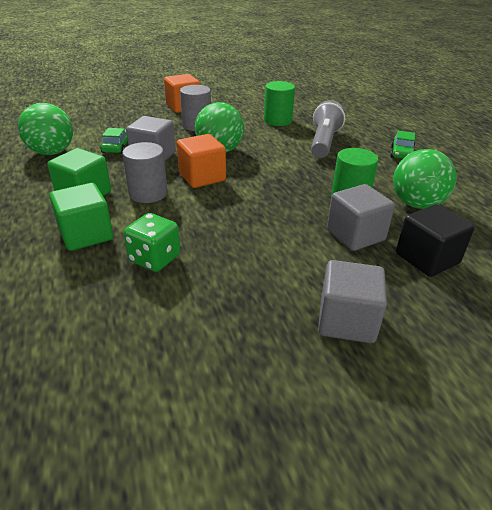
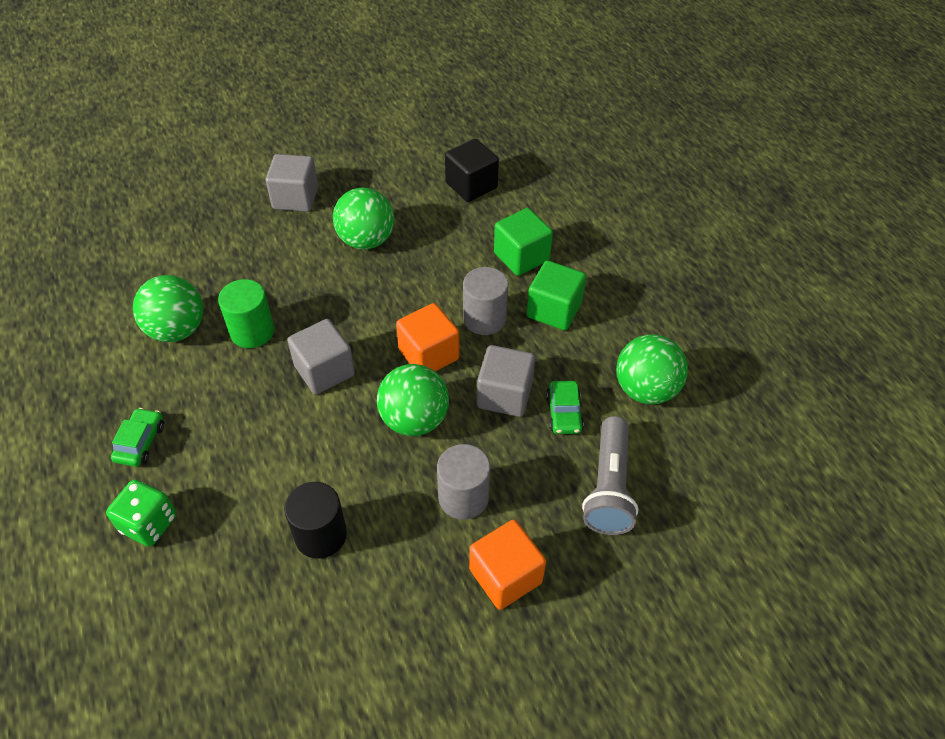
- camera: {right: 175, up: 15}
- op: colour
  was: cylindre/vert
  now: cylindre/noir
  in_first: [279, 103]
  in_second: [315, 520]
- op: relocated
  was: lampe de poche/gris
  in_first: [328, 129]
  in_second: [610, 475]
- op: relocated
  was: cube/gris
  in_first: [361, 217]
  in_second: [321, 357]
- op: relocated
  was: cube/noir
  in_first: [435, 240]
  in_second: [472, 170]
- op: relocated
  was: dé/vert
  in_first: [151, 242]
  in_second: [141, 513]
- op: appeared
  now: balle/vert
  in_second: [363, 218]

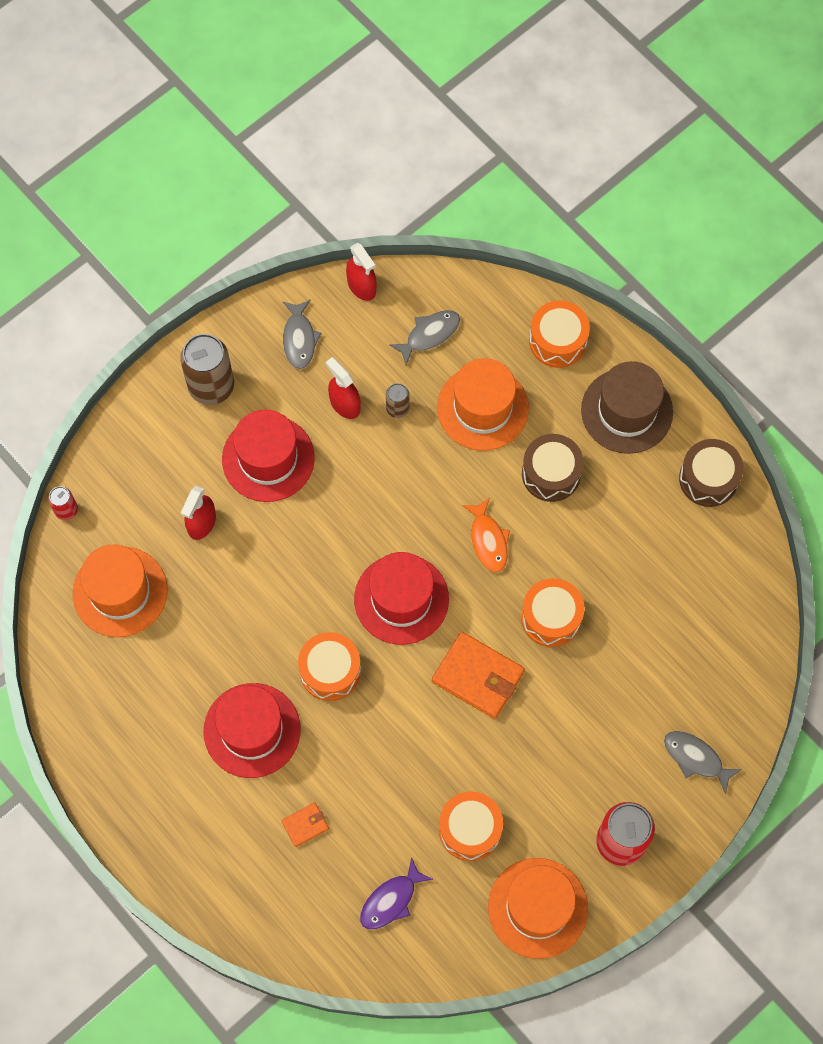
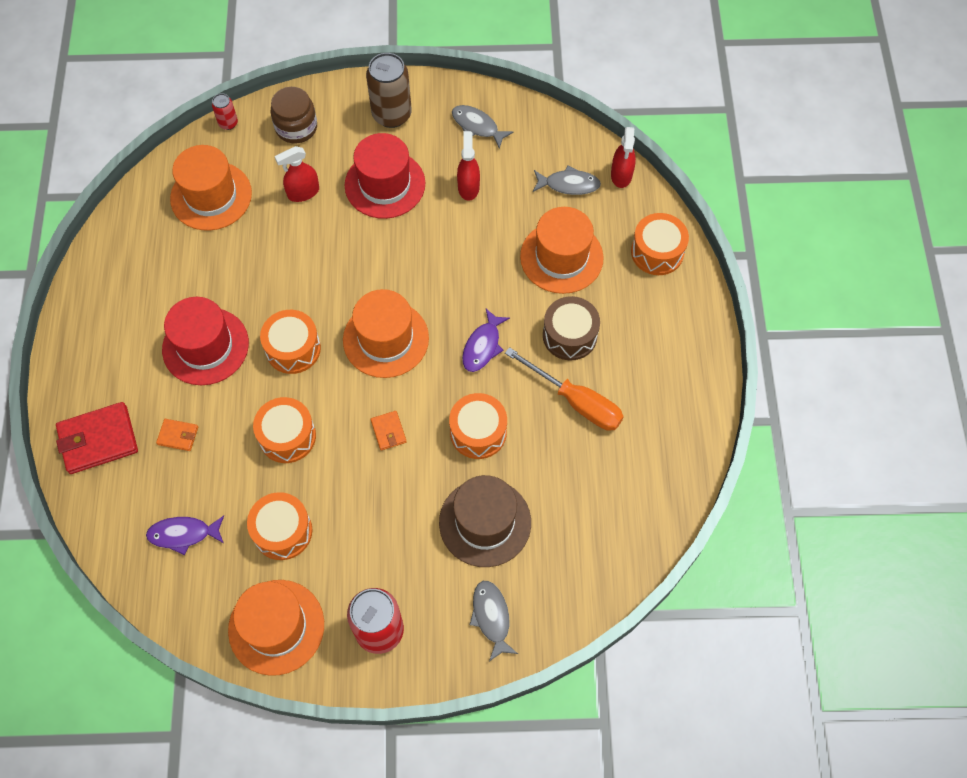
- camera: {right: 40, up: -5}
- op: relocated
  was: vaporisateur/rouge
  in_first: [361, 272]
  in_second: [623, 157]
- op: spun
  was: poisson/gris
  in_first: [302, 334]
  in_second: [483, 127]
  clockwise: 90
- op: relocated
  was: chapeau/marron
  in_first: [627, 407]
  in_second: [485, 521]
- op: missing
  was: canette/marron
  in_first: [398, 400]
- op: missing
  was: tambour/marron
  in_first: [711, 473]
- op: colour
  was: poisson/orange
  now: poisson/violet
  in_first: [486, 535]
  in_second: [486, 340]
- op: colour
  was: chapeau/rouge
  now: chapeau/orange
  in_first: [401, 598]
  in_second: [386, 333]
- op: size
  was: portefeuille/orange
  in_first: [478, 675]
  in_second: [389, 430]
  ratio: 0.5
- op: appeared
  now: bocal/marron
  in_second: [293, 115]
- op: appeared
  now: tournevis/orange
  in_second: [564, 389]
- op: appeared
  now: tambour/orange
  in_second: [284, 430]
- op: appeared
  now: portefeuille/rouge
  in_second: [97, 438]

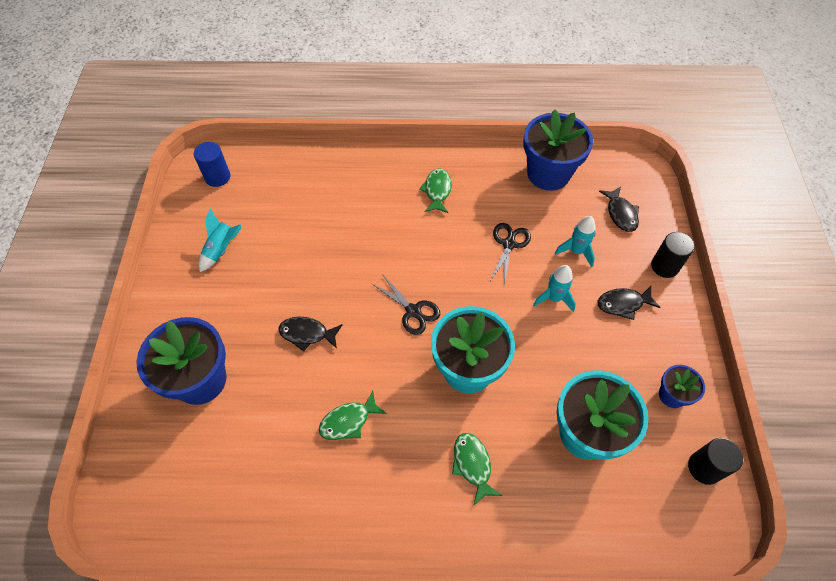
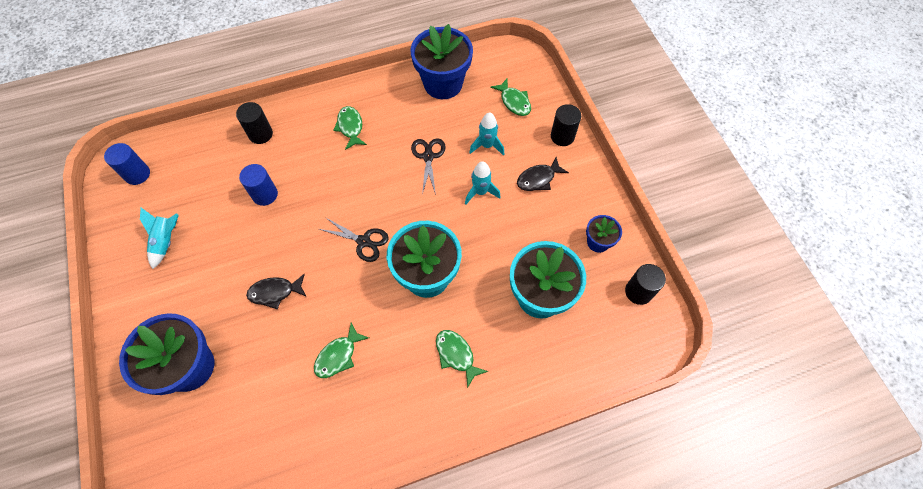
- camera: {right: -20, up: 5}
- op: colour
  was: poisson/noir
  now: poisson/vert
  in_first: [619, 209]
  in_second: [510, 97]
- op: appeared
  now: cylindre/noir
  in_second: [254, 123]
- op: appeared
  now: cylindre/bleu
  in_second: [258, 185]

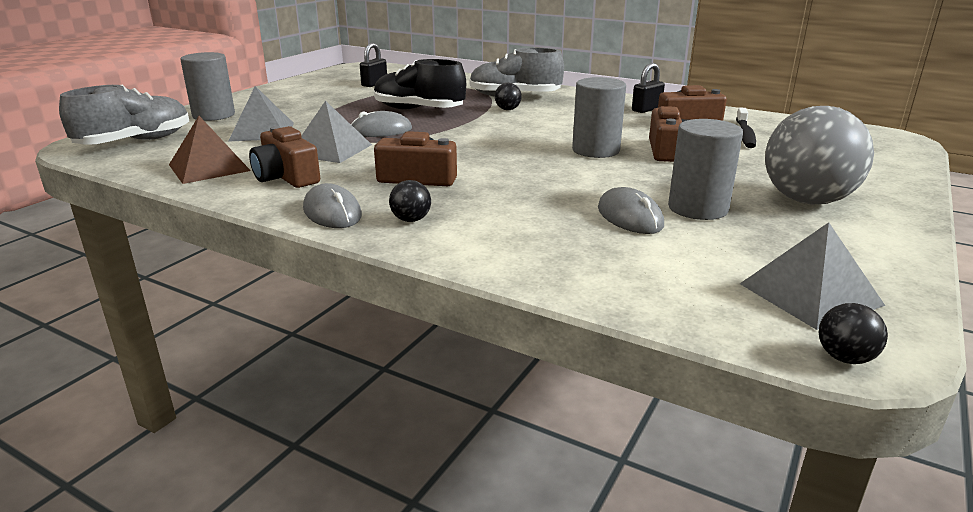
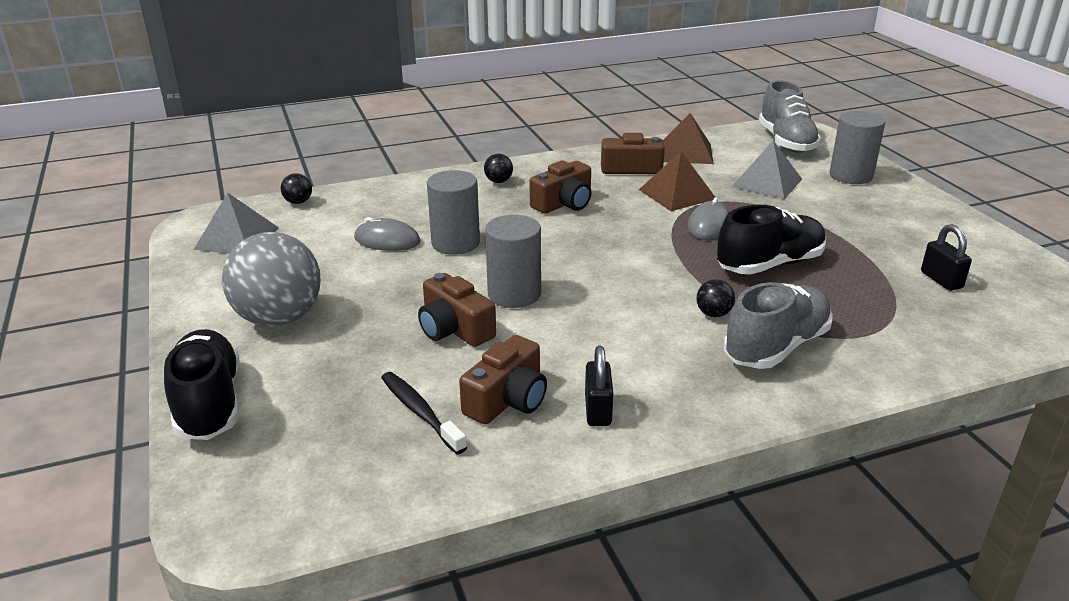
- camera: {right: 130, up: 5}
- op: colour
  was: pyramide/gris
  now: pyramide/marron
  in_first: [336, 132]
  in_second: [677, 181]
- op: relocated
  was: cylindre/gris
  in_first: [705, 169]
  in_second: [453, 212]
- op: missing
  was: souris/gris
  in_first: [332, 205]
- op: relocated
  was: balle/noir
  in_first: [853, 333]
  in_second: [296, 188]
- op: appeared
  now: chaussure/noir
  in_second: [202, 384]

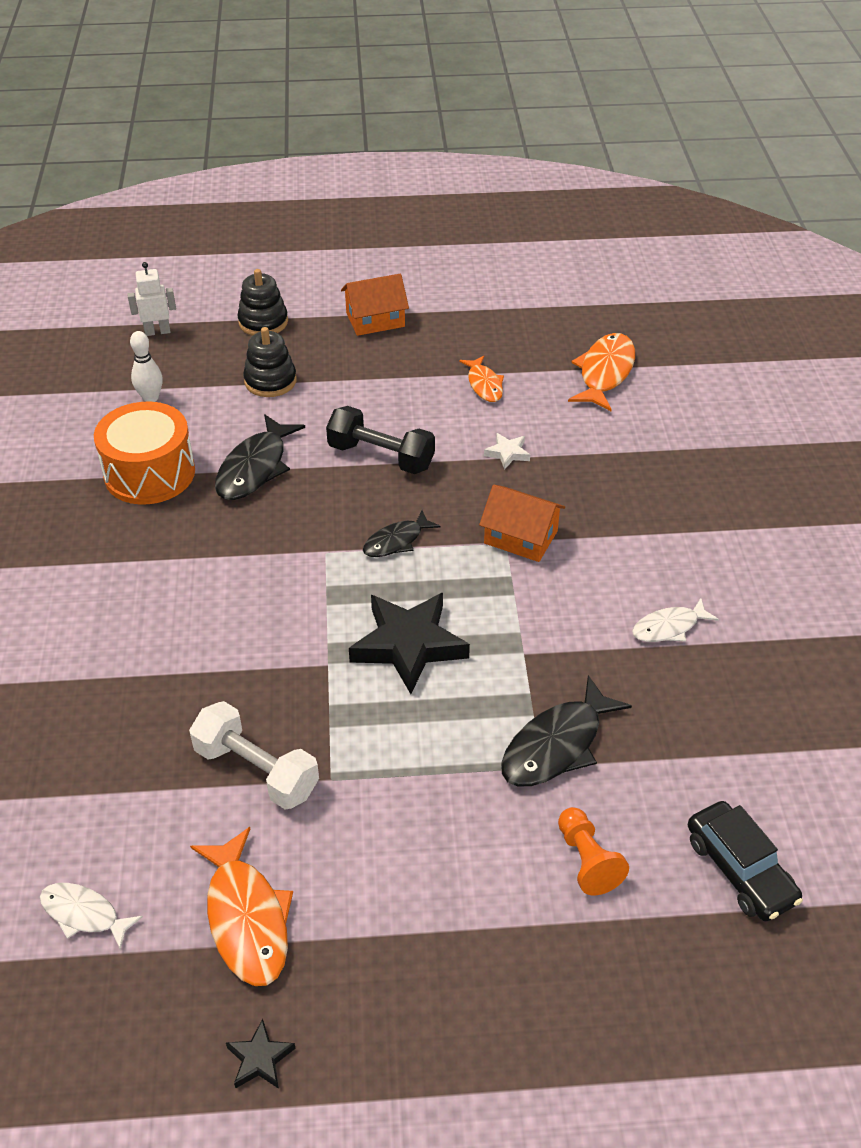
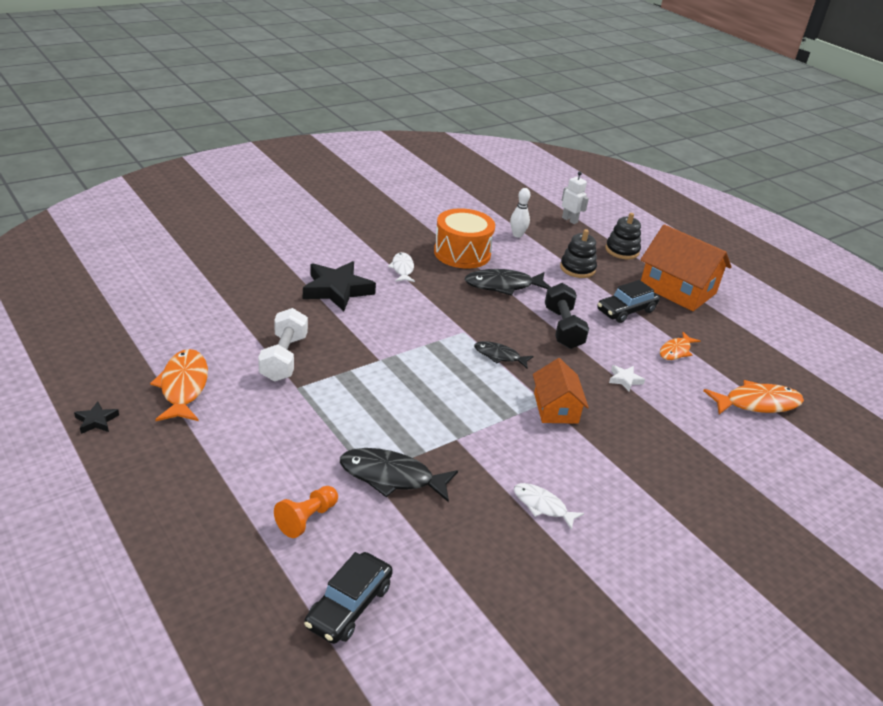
- camera: {right: 55, up: -10}
- op: size
  was: maison/orange
  in_first: [375, 305]
  in_second: [686, 267]
  ratio: 1.66
- op: relocated
  was: étoile/noir
  in_first: [409, 643]
  in_second: [339, 286]
- op: spun
  was: poisson/orange
  in_first: [241, 906]
  in_second: [179, 385]
  clockwise: 135
- op: relocated
  was: poisson/blanc
  in_first: [91, 916]
  in_second: [401, 267]
- op: appeared
  now: voiture/noir
  in_second: [628, 301]

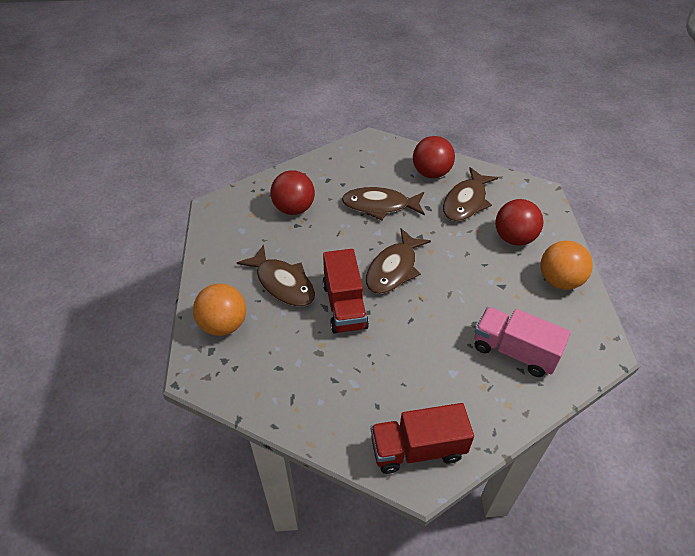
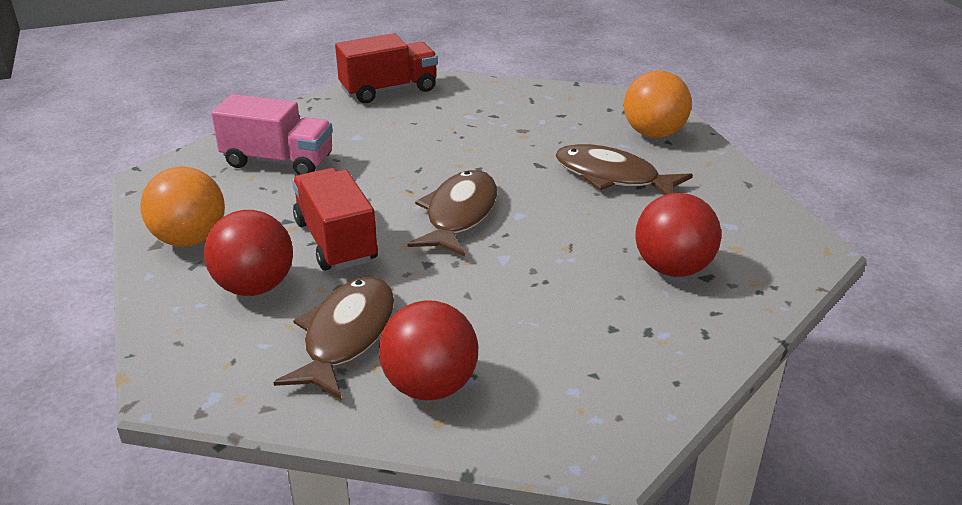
- camera: {right: 165, up: -15}
- op: missing
  was: poisson/marron
  in_first: [383, 203]
- op: relocated
  was: camion/rouge
  in_first: [346, 291]
  in_second: [335, 219]

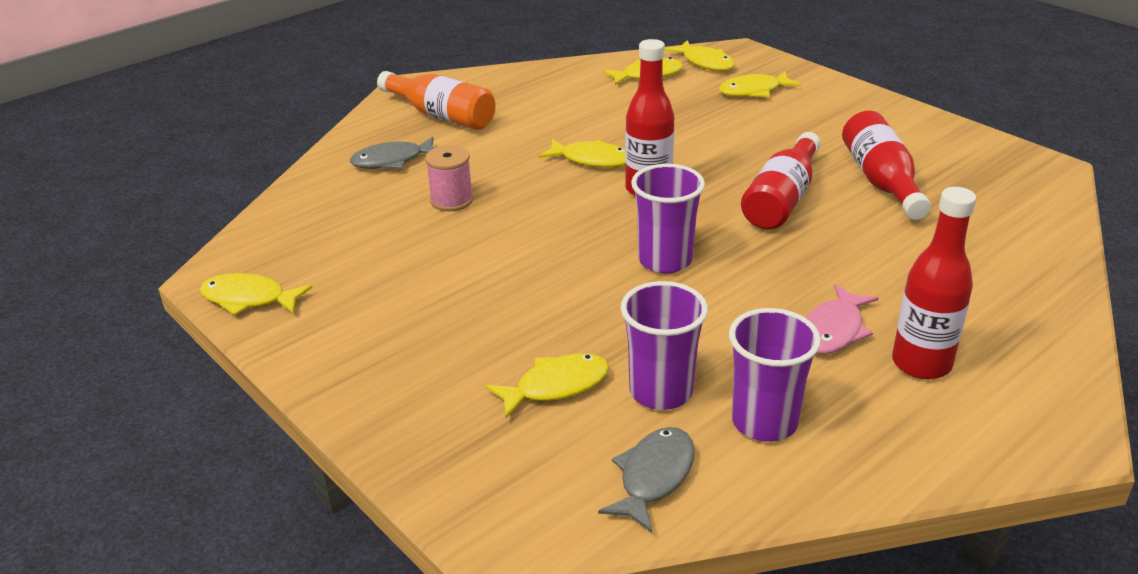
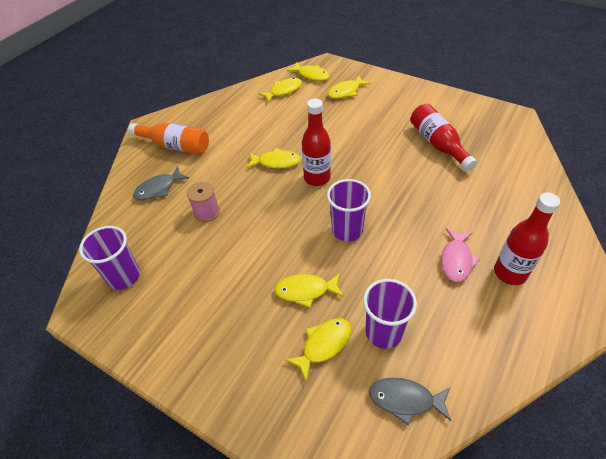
- camera: {right: -15, up: 15}
- op: missing
  was: bouteille/rouge
  in_first: [781, 180]
- op: relocated
  was: poisson/jaune
  in_first: [256, 294]
  in_second: [309, 290]
- op: relocated
  was: gobelet/violet
  in_first: [775, 375]
  in_second: [109, 258]
- op: spun
  was: poisson/gris
  in_first: [646, 480]
  in_second: [410, 402]
  clockwise: -90

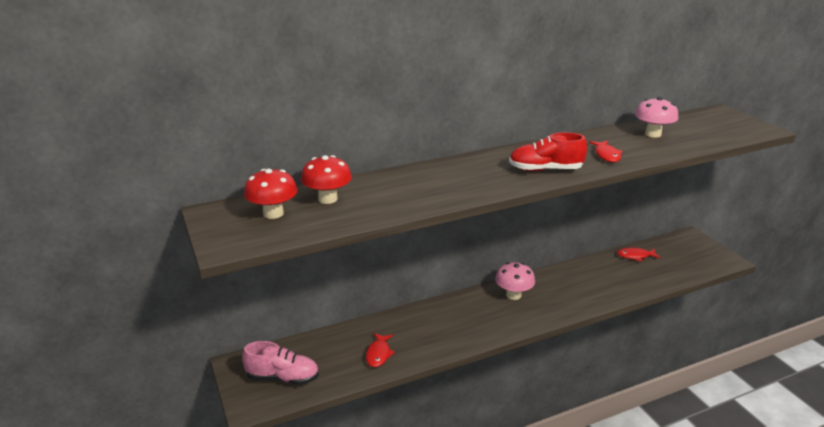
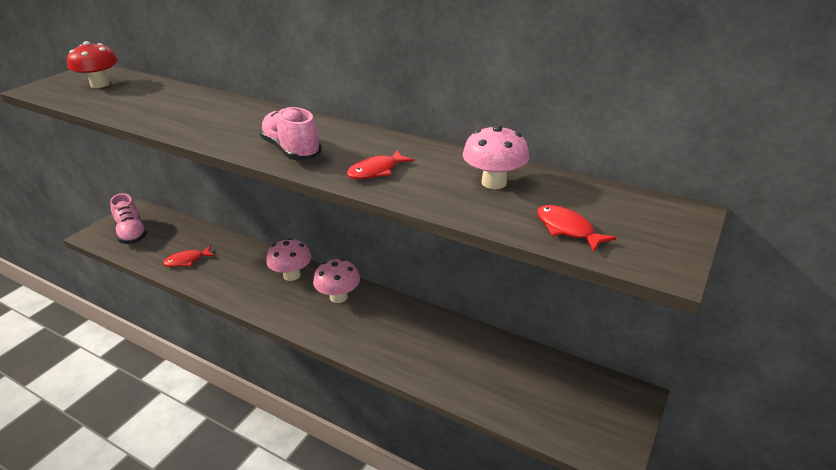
- camera: {right: 55, up: 5}
- op: colour
  was: chaussure/rouge
  now: chaussure/rose
  in_first: [548, 151]
  in_second: [290, 133]
- op: missing
  was: champignon/rouge
  in_first: [326, 179]
- op: relocated
  was: poisson/rouge
  in_first: [639, 254]
  in_second: [577, 228]
- op: appeared
  now: champignon/rose
  in_second: [288, 259]

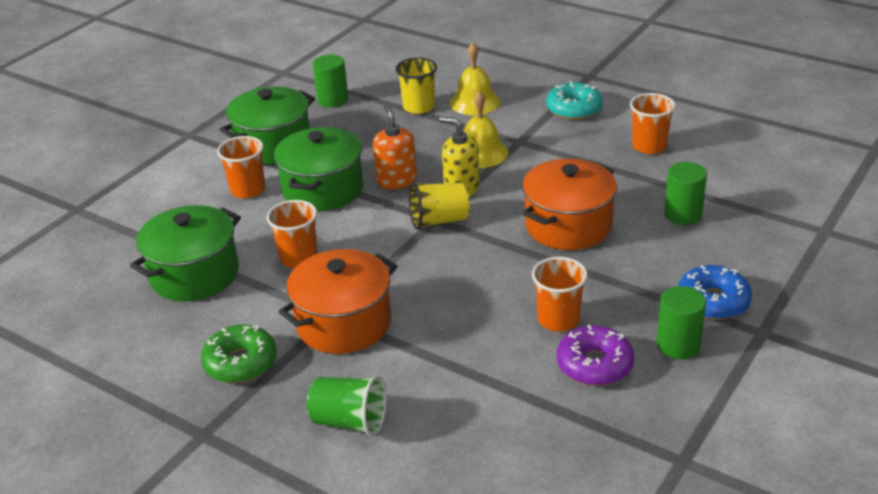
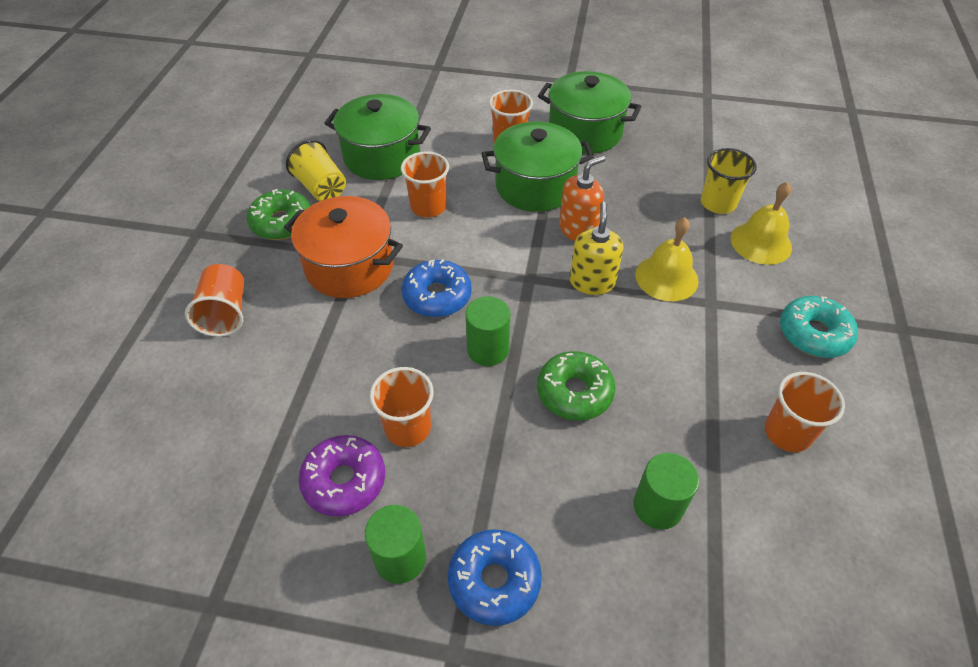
- camera: {right: 65, up: 15}
- op: relocated
  was: cylindre/vert
  in_first: [330, 81]
  in_second: [487, 331]
- op: exchanged
  was: marmite/orange
  now: beignet/vert
  in_first: [569, 204]
  in_second: [576, 386]
- op: relocated
  was: gobelet/jaune
  in_first: [439, 206]
  in_second: [316, 170]
- op: colour
  was: gobelet/vert
  now: gobelet/orange
  in_first: [347, 405]
  in_second: [214, 300]
- op: appeared
  now: beignet/bleu
  in_second: [436, 288]

